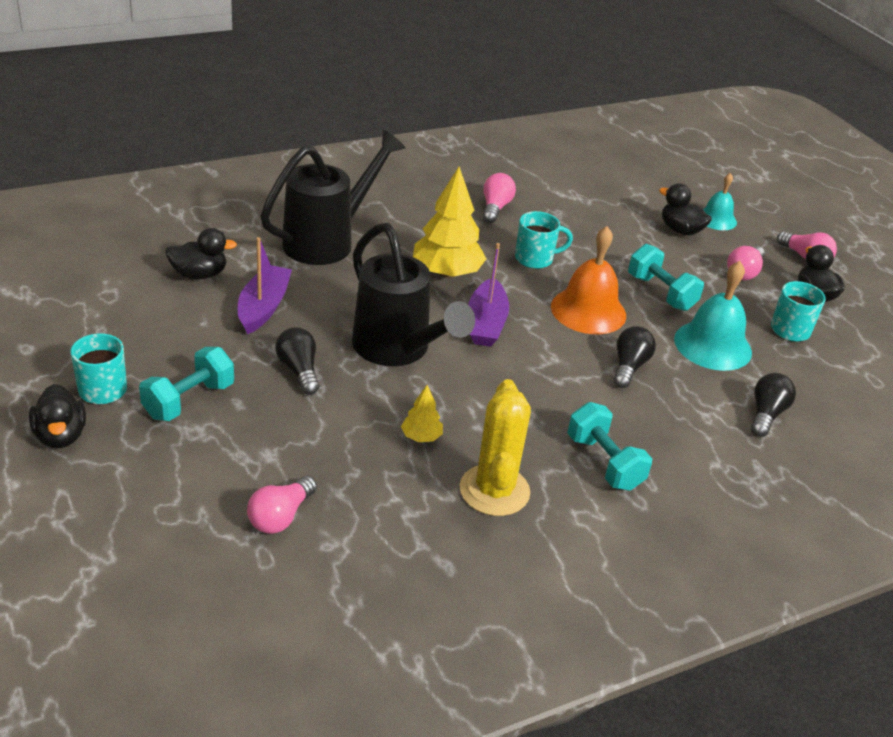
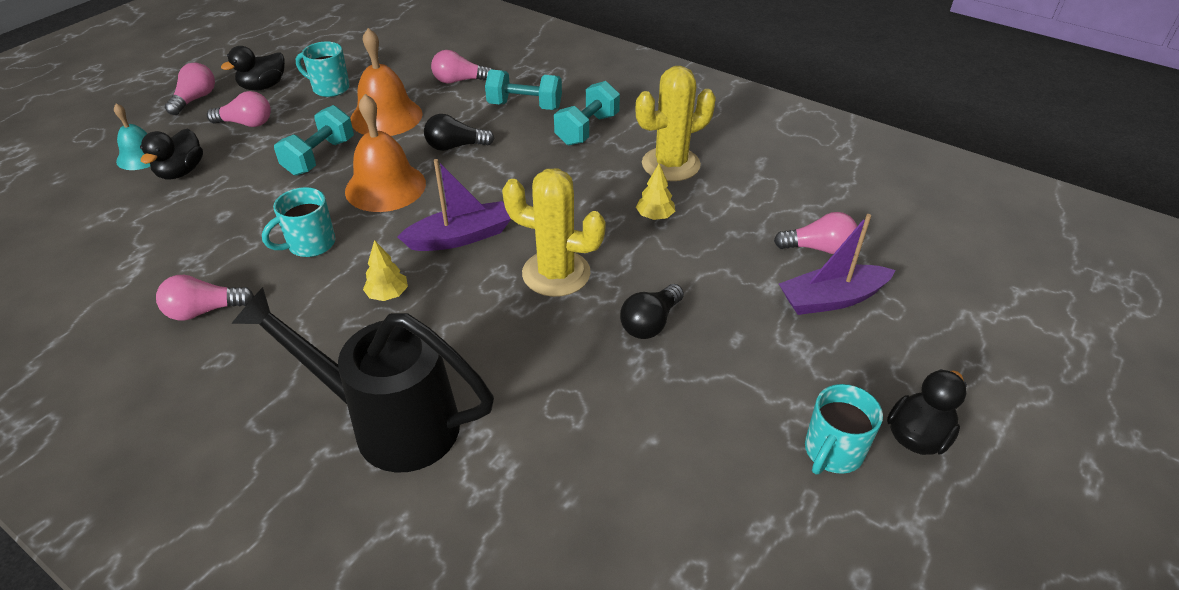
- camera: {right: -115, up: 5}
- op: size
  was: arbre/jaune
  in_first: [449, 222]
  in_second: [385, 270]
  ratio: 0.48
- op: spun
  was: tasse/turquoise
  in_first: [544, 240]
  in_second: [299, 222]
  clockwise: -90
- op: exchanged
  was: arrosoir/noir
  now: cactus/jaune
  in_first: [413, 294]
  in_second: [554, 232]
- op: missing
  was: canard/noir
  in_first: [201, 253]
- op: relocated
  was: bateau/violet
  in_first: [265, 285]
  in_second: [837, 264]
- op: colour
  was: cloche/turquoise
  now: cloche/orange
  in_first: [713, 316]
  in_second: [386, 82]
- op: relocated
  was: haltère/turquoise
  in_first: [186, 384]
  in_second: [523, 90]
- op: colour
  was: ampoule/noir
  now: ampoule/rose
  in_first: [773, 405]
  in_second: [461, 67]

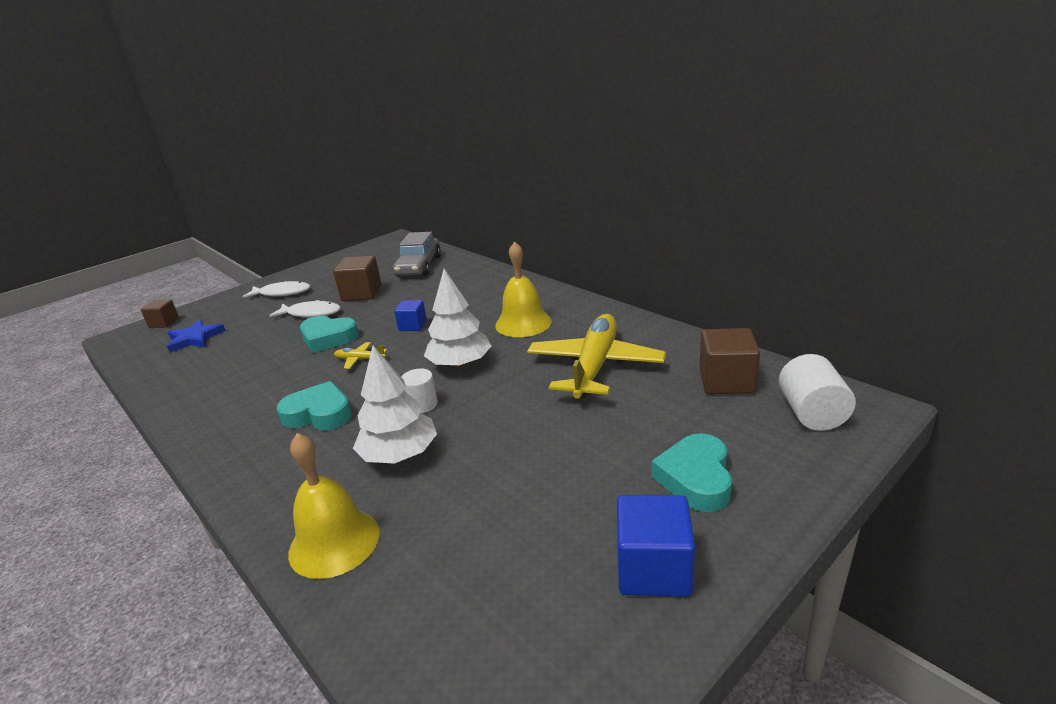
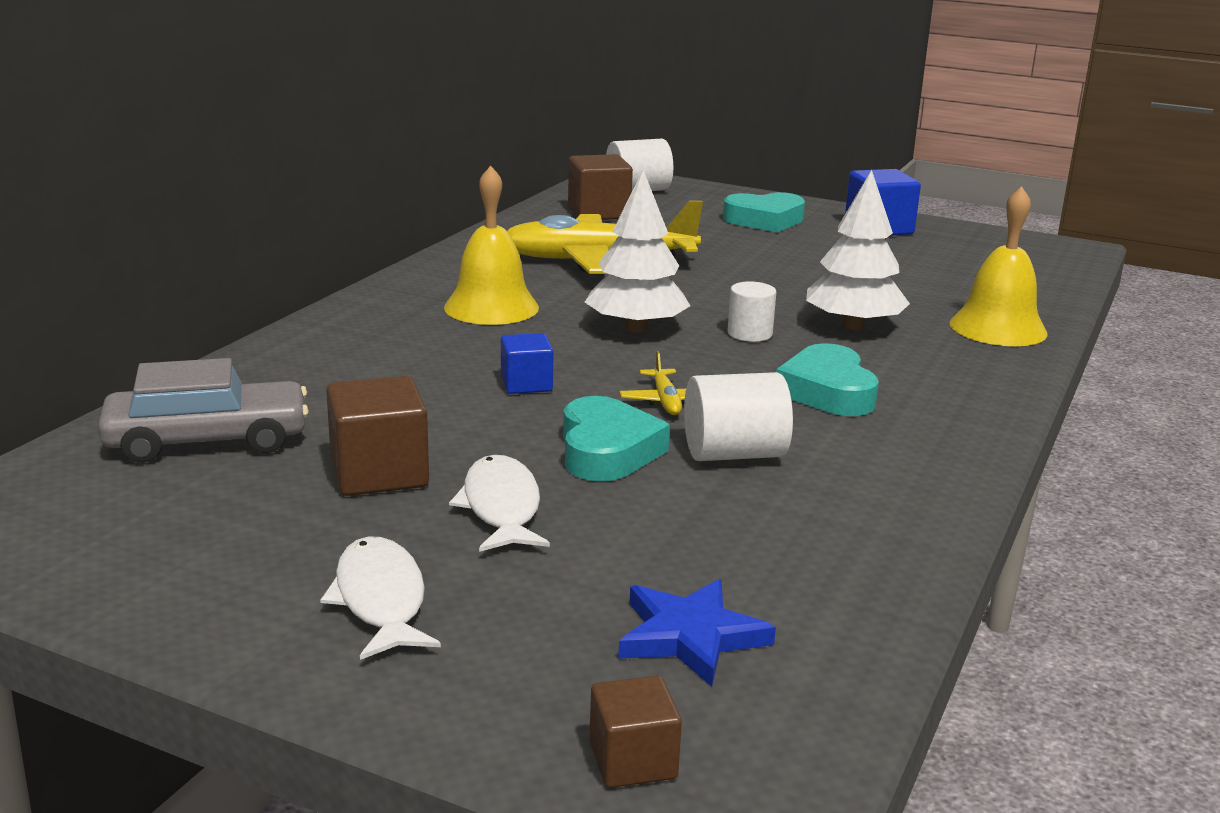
- camera: {right: -115, up: -5}
- op: appeared
  now: cylindre/blanc
  in_second: [738, 416]

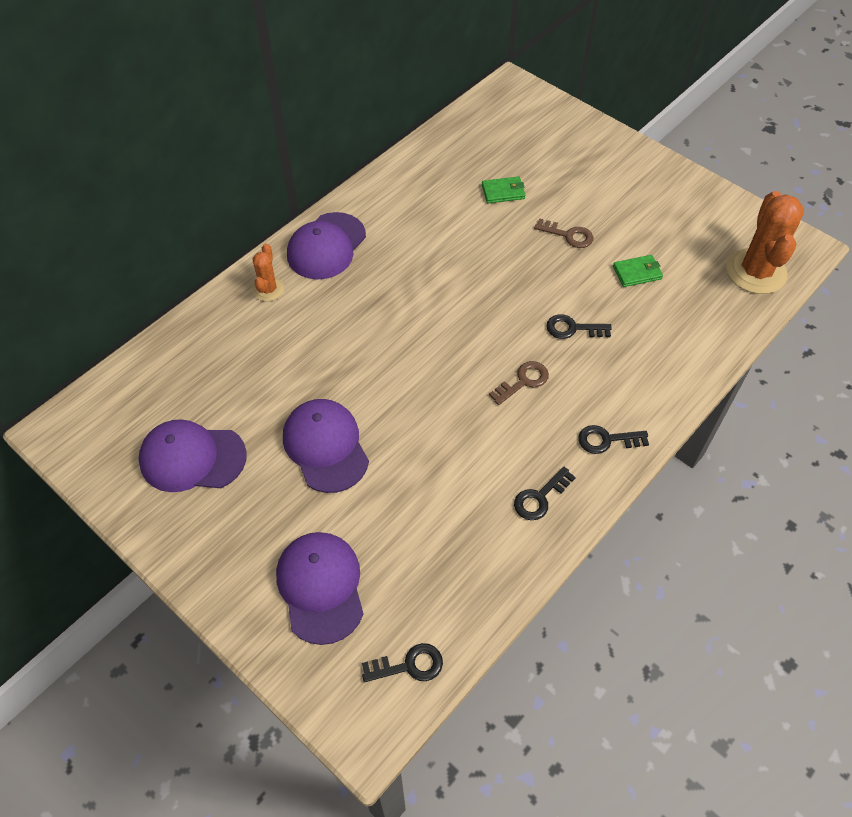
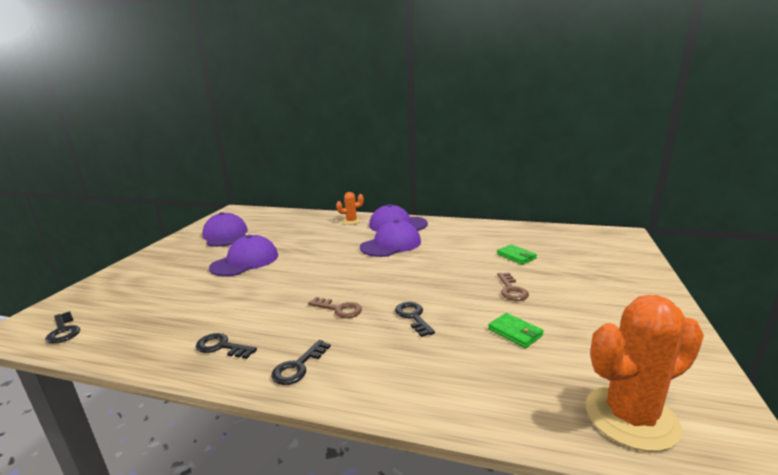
- camera: {right: 65, up: -35}
- op: spun
  was: clé/noir
  in_first: [613, 439]
  in_second: [301, 362]
  clockwise: -120
- op: relocated
  was: casquette/violet
  in_first: [320, 588]
  in_second: [390, 238]

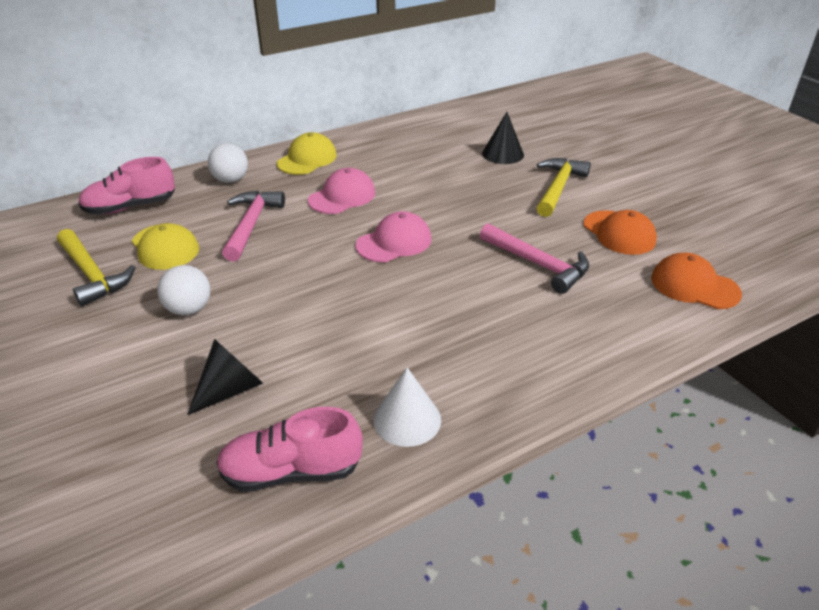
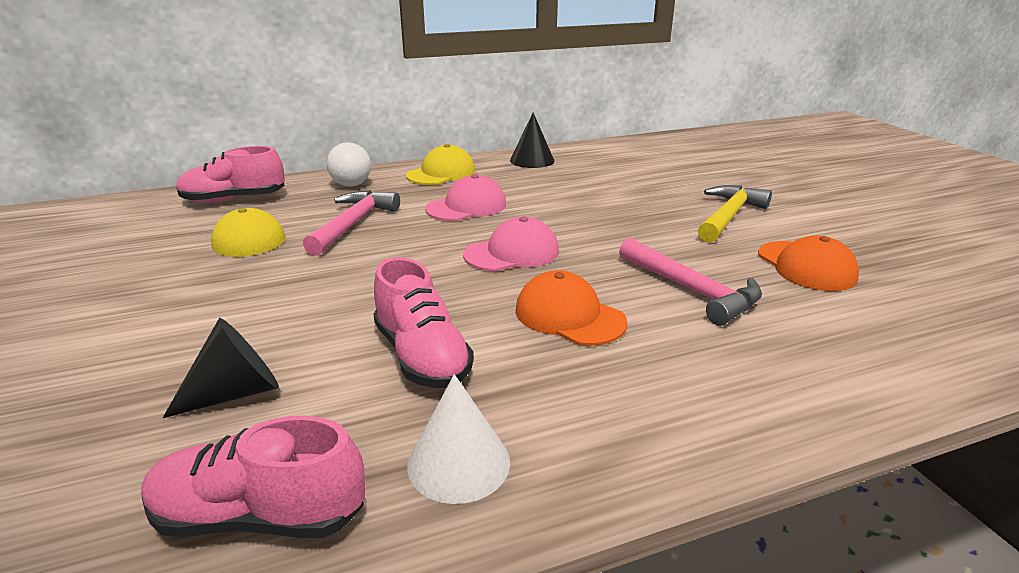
- camera: {right: 10, up: -10}
- op: relocated
  was: cône/noir
  in_first: [503, 138]
  in_second: [532, 140]
- op: missing
  was: marteau/jaune
  in_first: [96, 267]
- op: relocated
  was: casquette/orange
  in_first: [696, 281]
  in_second: [571, 308]
- op: missing
  was: balle/blanc
  in_first: [183, 290]
- op: appeared
  now: chaussure/rose
  in_second: [423, 322]

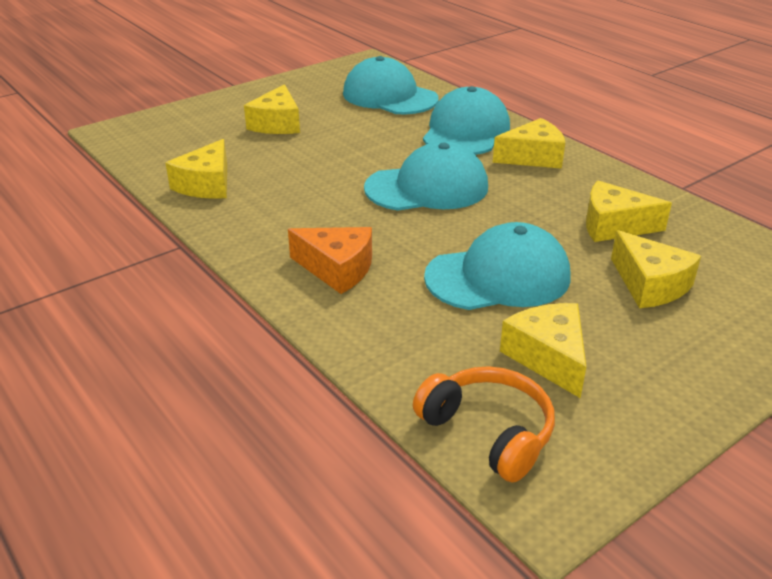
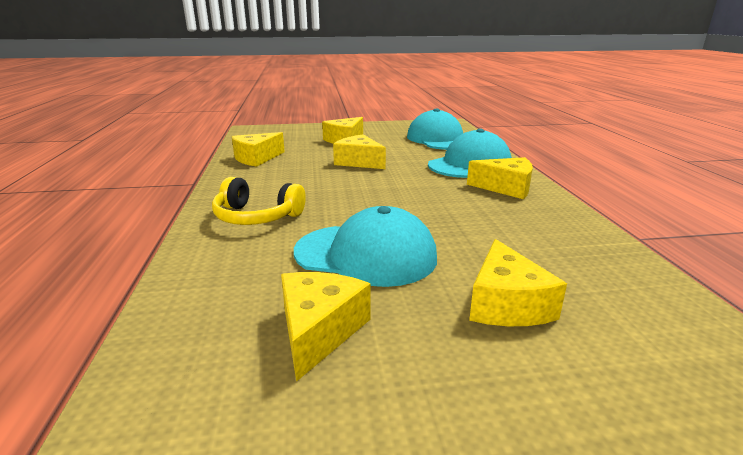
- camera: {right: 30, up: -10}
- op: missing
  was: casquette/turquoise
  in_first: [426, 176]
- op: relocated
  was: fromage/jaune
  in_first: [629, 211]
  in_second: [359, 151]
- op: exchanged
  was: fromage/orange
  now: casque audio/jaune
  in_first: [330, 260]
  in_second: [259, 201]
- op: missing
  was: casque audio/orange
  in_first: [484, 424]

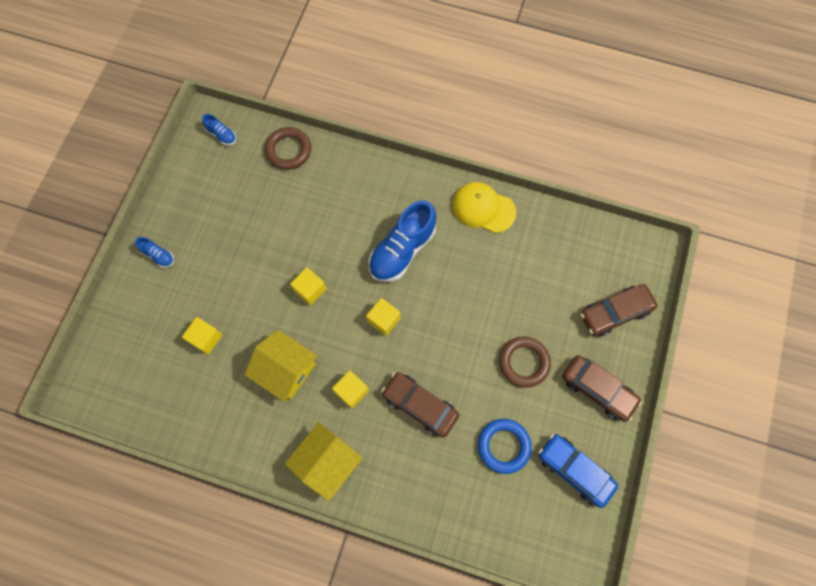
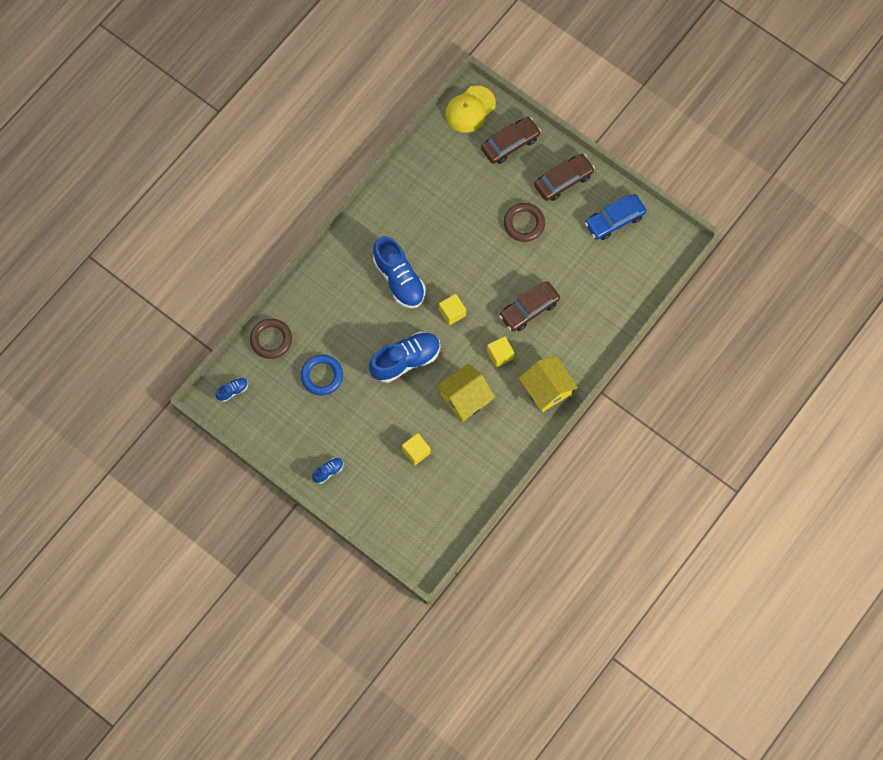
- camera: {right: -70, up: 0}
- op: relocated
  was: casquette/jaune
  in_first: [484, 207]
  in_second: [470, 109]
- op: exchanged
  was: cube/jaune
  now: chaussure/bleu
  in_first: [308, 286]
  in_second: [404, 357]
- op: spun
  was: voiture/marron
  in_first: [619, 310]
  in_second: [511, 140]
  clockwise: -120
- op: relocated
  was: anneau/bleu
  in_first: [505, 446]
  in_second: [322, 375]

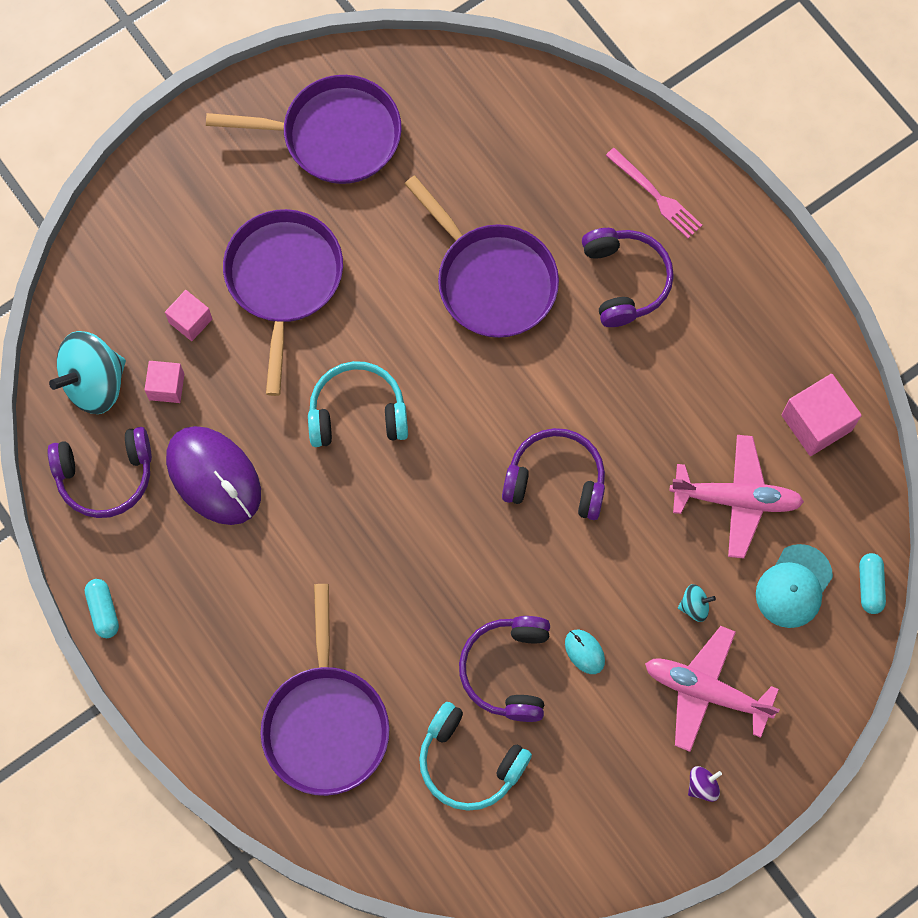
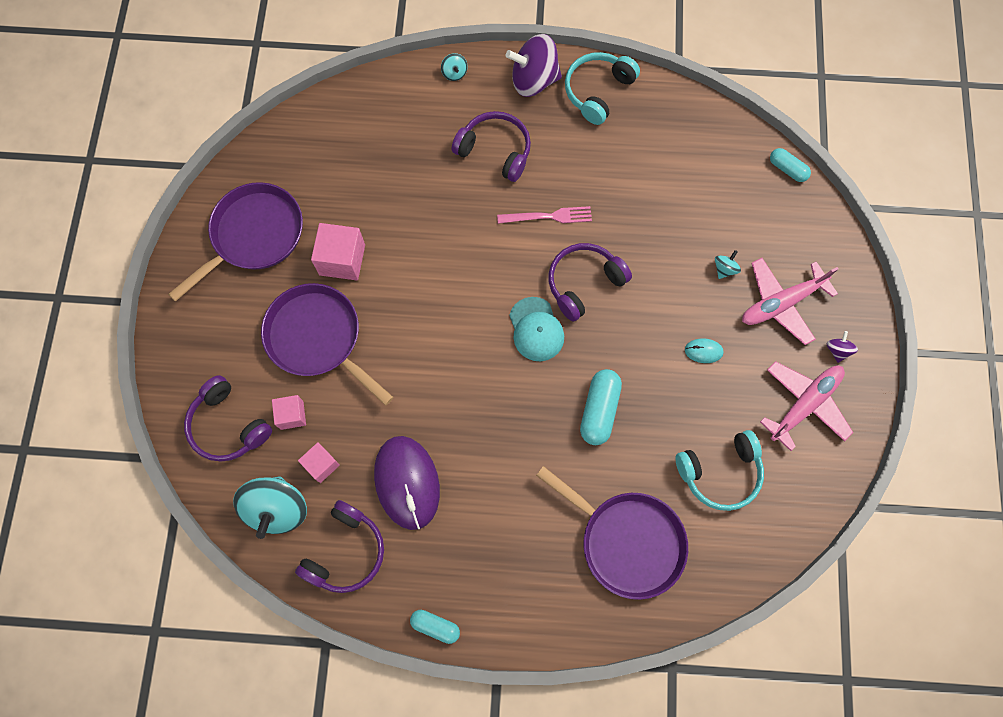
- camera: {right: -50, up: 0}
- op: relocated
  was: fourchette/rose
  in_first: [654, 193]
  in_second: [544, 215]
- op: missing
  was: poêle/violet
  in_first: [482, 256]
- op: relocated
  was: casque audio/turquoise
  in_first: [358, 404]
  in_second: [602, 88]
- op: relocated
  was: cube/rose
  in_first: [822, 415]
  in_second: [338, 251]
- op: spun
  was: souris/violet
  in_first: [213, 475]
  in_second: [407, 483]
  clockwise: 75
- op: relocated
  was: avion/rose
  in_first: [736, 497]
  in_second: [806, 406]
- op: relocated
  was: casquette/turquoise
  in_first: [794, 586]
  in_second: [536, 329]
- op: relocated
  was: casque audio/violet
  in_first: [504, 669]
  in_second: [228, 418]
- op: appeared
  now: toupie/violet
  in_second: [534, 65]
- op: appeared
  now: toupie/turquoise
  in_second: [454, 67]
- op: appeared
  now: gélule/turquoise
  in_second: [601, 407]

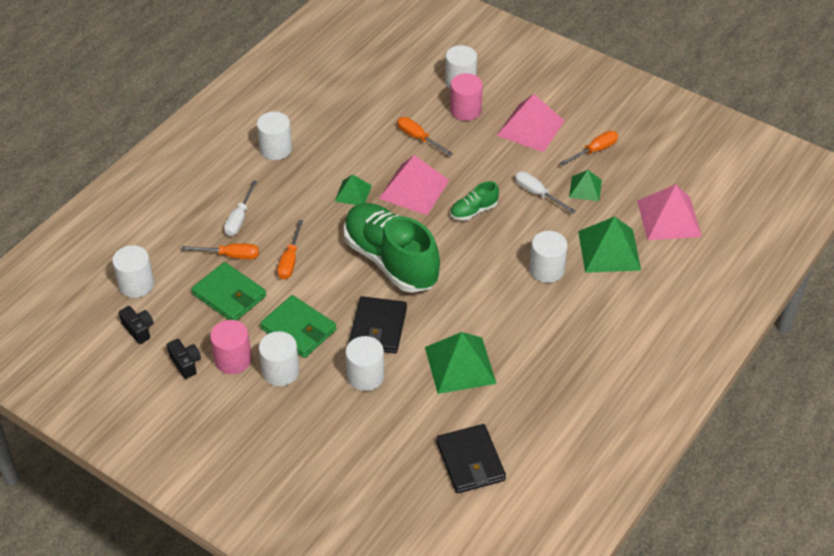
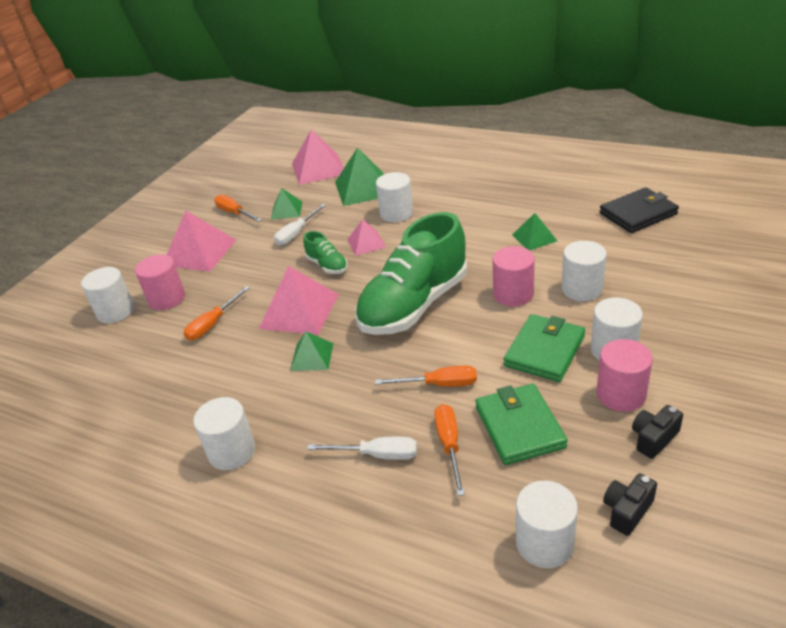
- camera: {right: -95, up: -10}
- op: spun
  was: portefeuille/vert
  in_first: [228, 291]
  in_second: [521, 424]
  clockwise: -45
- op: exchanged
  was: portefeuille/noir
  now: cylindre/rose
  in_first: [378, 324]
  in_second: [513, 276]
- op: size
  was: pyramide/vert
  in_first: [461, 363]
  in_second: [534, 231]
  ratio: 0.56
- op: appeared
  now: pyramide/rose
  in_second: [366, 237]

